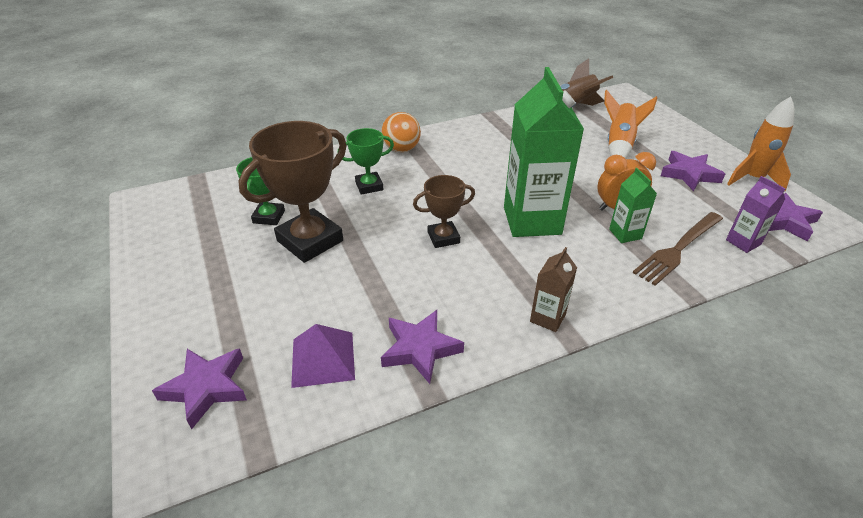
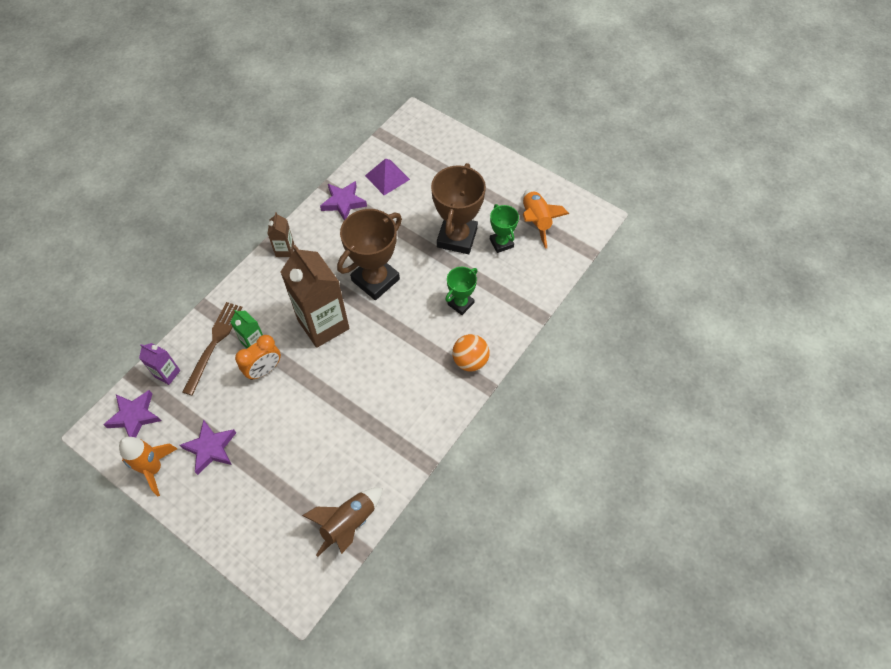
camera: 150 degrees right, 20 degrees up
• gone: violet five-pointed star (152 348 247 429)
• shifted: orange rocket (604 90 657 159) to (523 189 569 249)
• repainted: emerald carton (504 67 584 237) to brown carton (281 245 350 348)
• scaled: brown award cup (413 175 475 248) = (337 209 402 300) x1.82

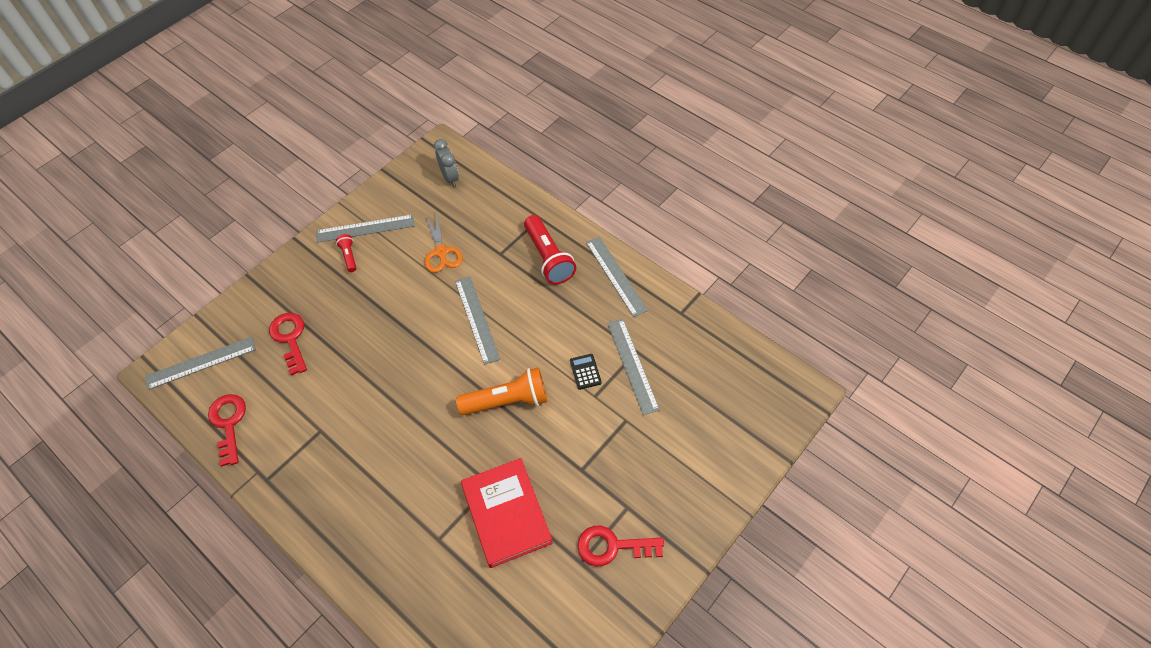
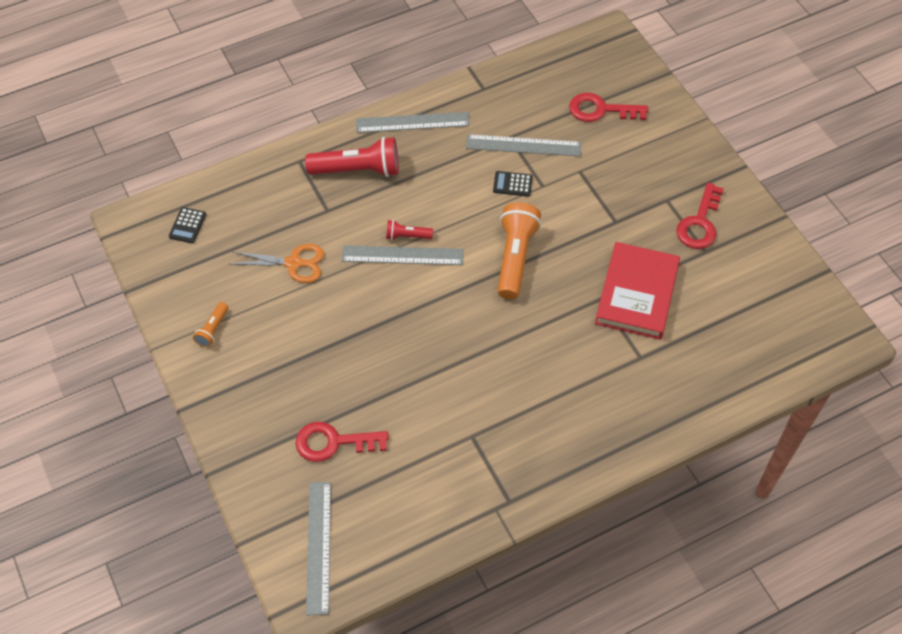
camera: 70 degrees left, 0 degrees up
• shifted: crimson door key (208 394 246 467) to (569 93 648 122)
• shifted: crimson pocket torch (336 234 356 272) to (386 220 433 240)
• swapped: gray ruler (316 214 414 243) to orange pocket torch (193 302 228 348)
• swapped: gray clock (434 139 459 187) to jet-black adding machine (169 207 206 243)
• rotated: crimson book (461 458 553 568) = (595 242 680 340) 75 degrees counterclockwise

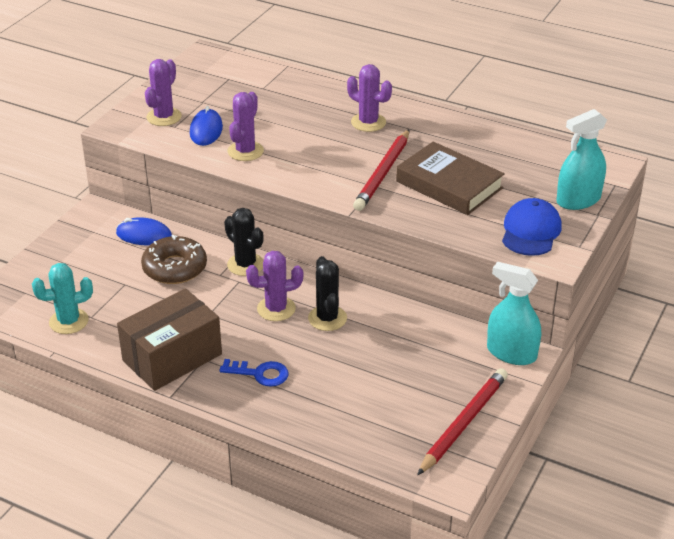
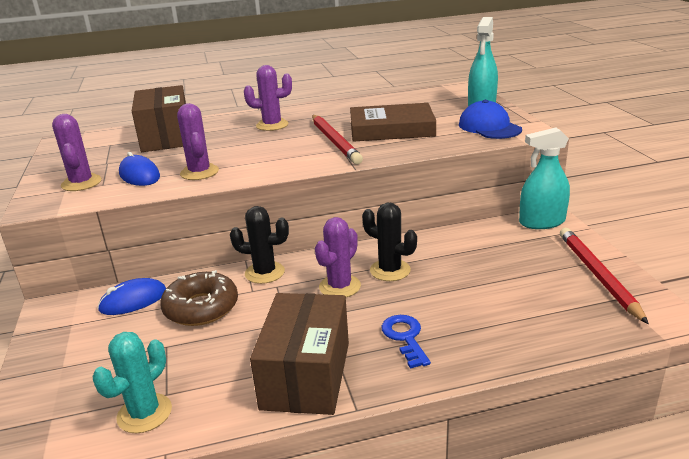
camera: 40 degrees left, 10 degrees down
• new: brown box (132 85 186 152)
• rotated: royal blue door key (219 359 288 387) = (381 315 431 369) 75 degrees counterclockwise

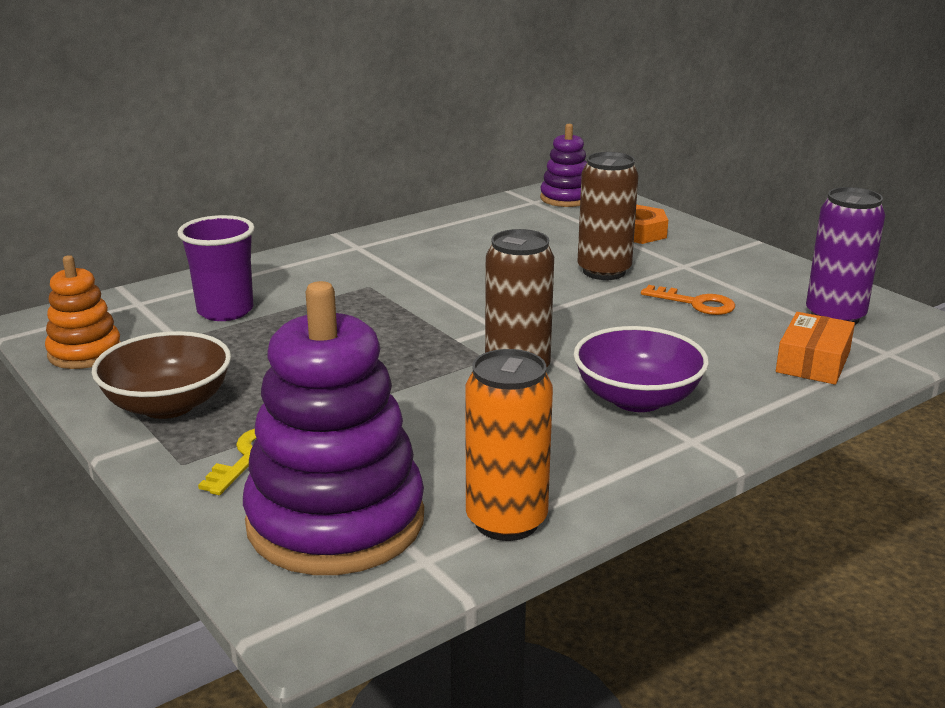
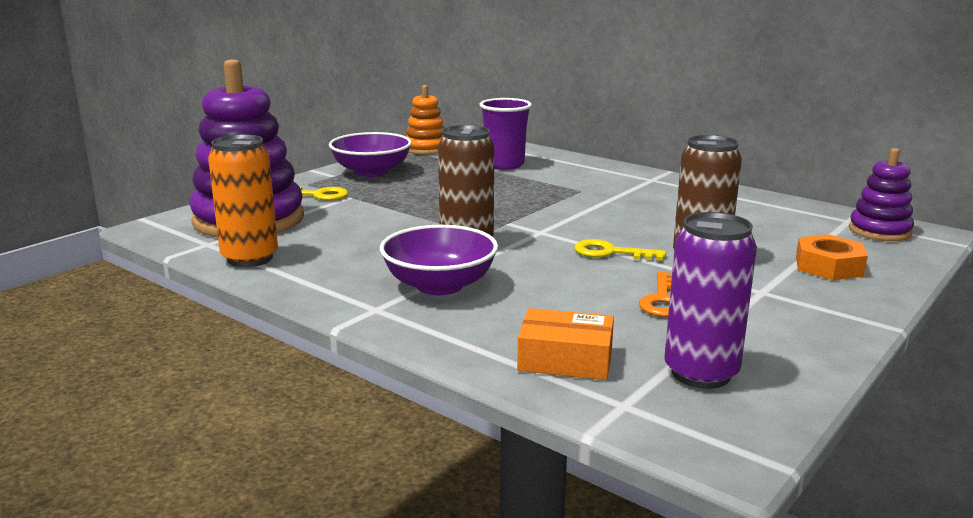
camera: 75 degrees right, 5 degrees down
• new: bright yellow door key (574 239 666 261)
• repainted: brown serving bowl (92 331 231 419) to violet serving bowl (329 132 412 177)

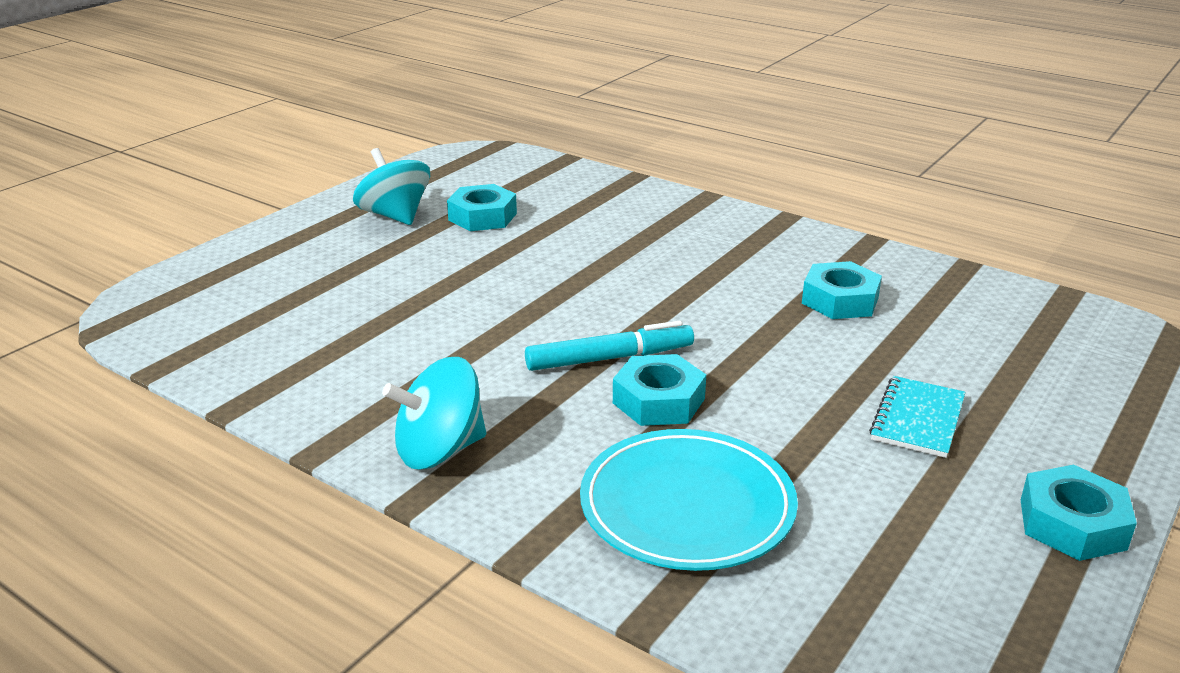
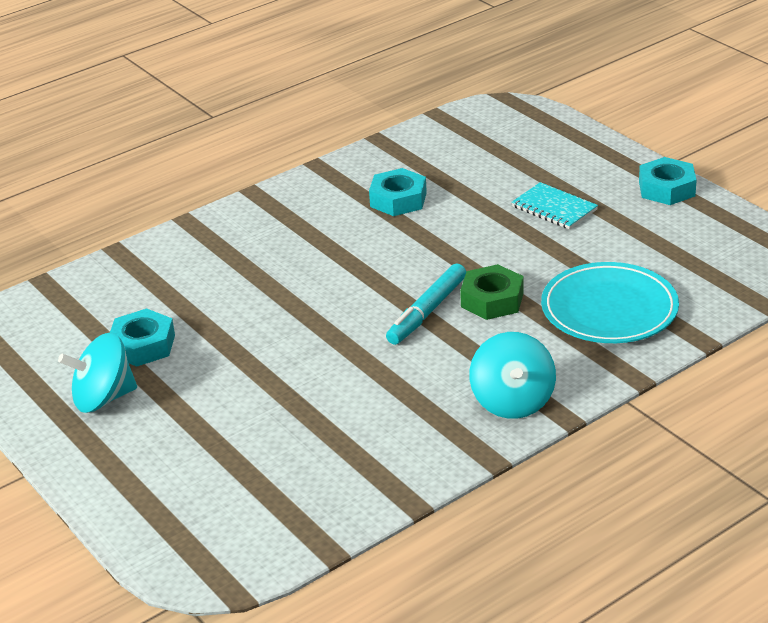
camera: 70 degrees left, 5 degrees up
• repainted: teal hexagon nut (613 354 706 426) to emerald hexagon nut (460 264 524 320)
• rotated: teal marker pen (525 321 694 371) = (386 264 466 345) 150 degrees counterclockwise

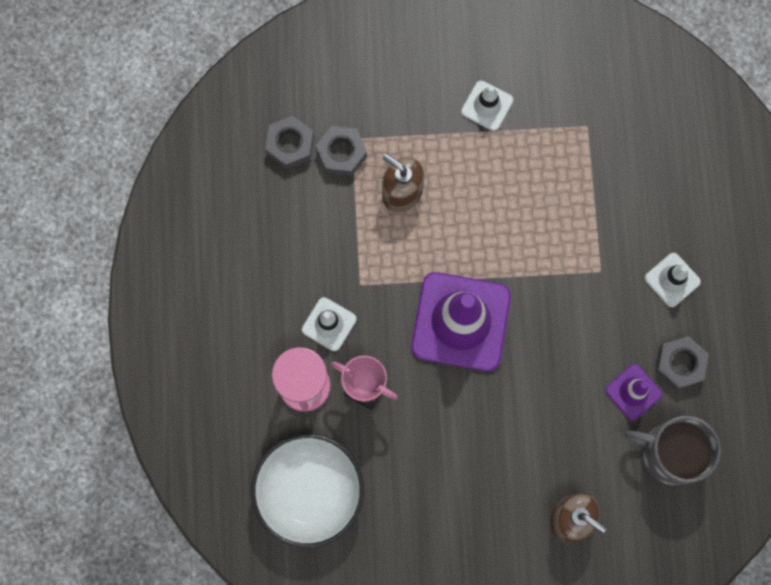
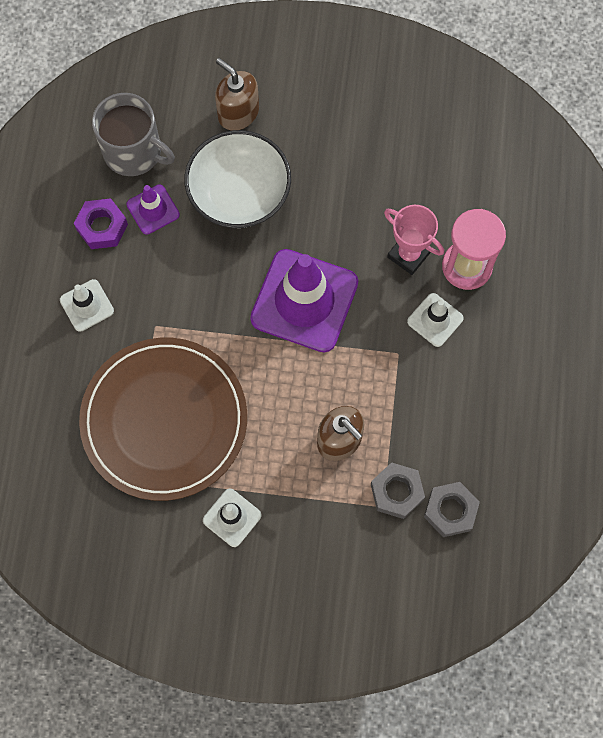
camera: 170 degrees left, 5 degrees down
• new: brown dinner plate (79 338 247 501)
• shifted: white serving bowl (251 434 364 548) to (185 130 291 228)
• repainted: gray hexagon nut (655 336 709 390) to violet hexagon nut (74 198 128 249)

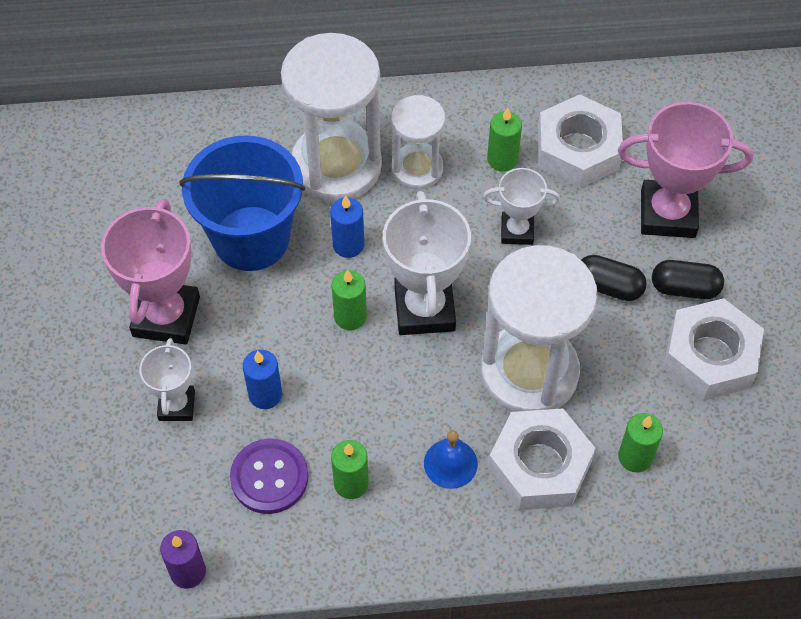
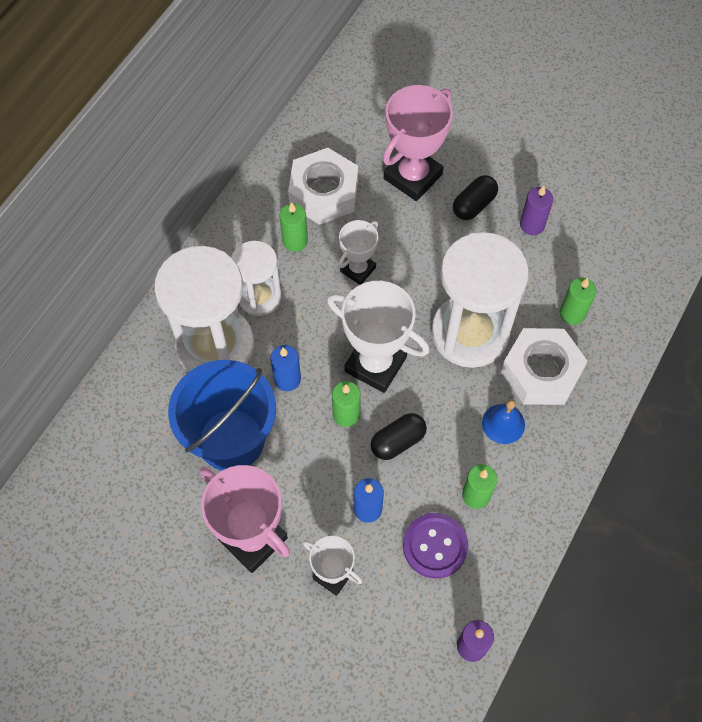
camera: 55 degrees left, 5 degrees up
• shifted: jet-black pill (581 255 647 301) to (370 413 427 460)
• swapped: white hexagon nut (663 298 764 401) to violet wax candle (520 186 553 235)

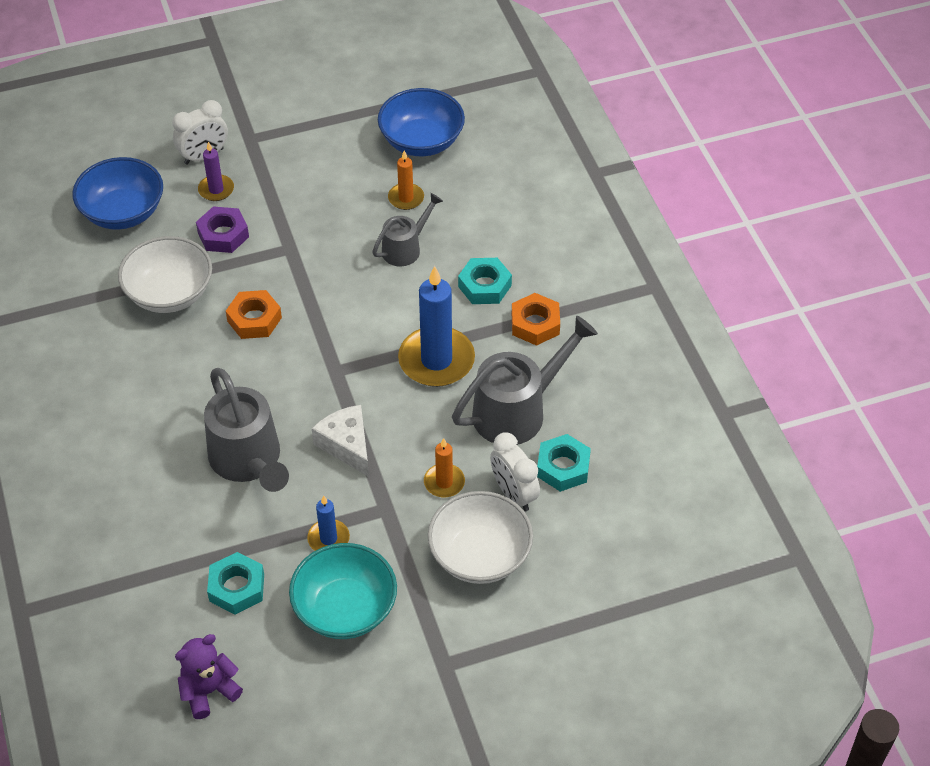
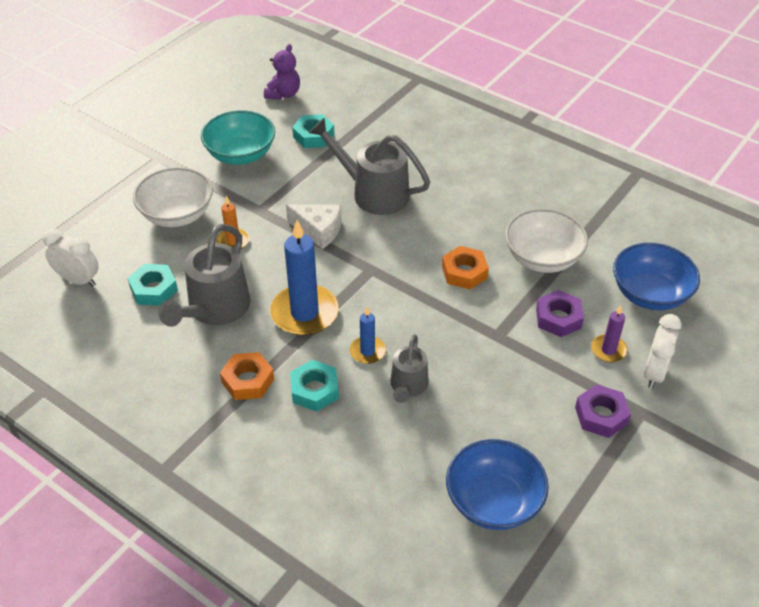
camera: 145 degrees right, 5 degrees down
• gone: orange wax candle (388 151 424 210)
• new: violet hexagon nut (575 384 631 438)
• shifted: royal blue wax candle (307 495 350 551) to (350 307 386 364)
• shifted: white clock (490 432 540 511) to (43 229 99 286)

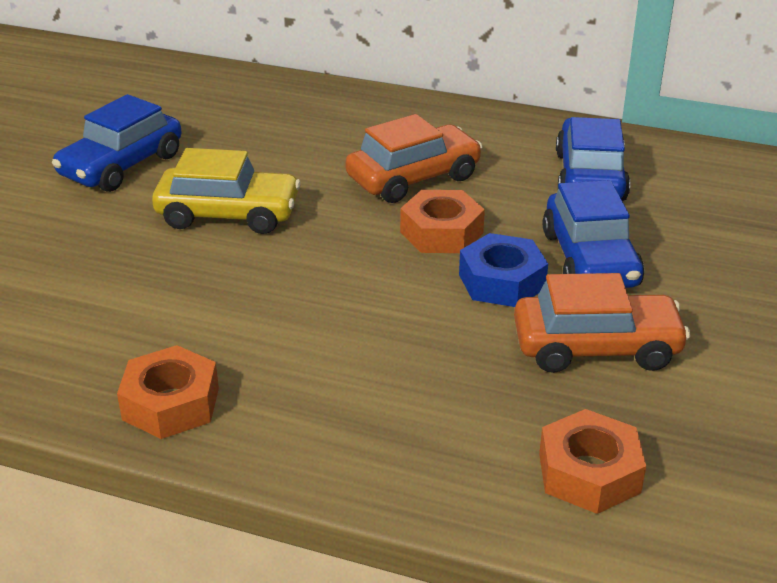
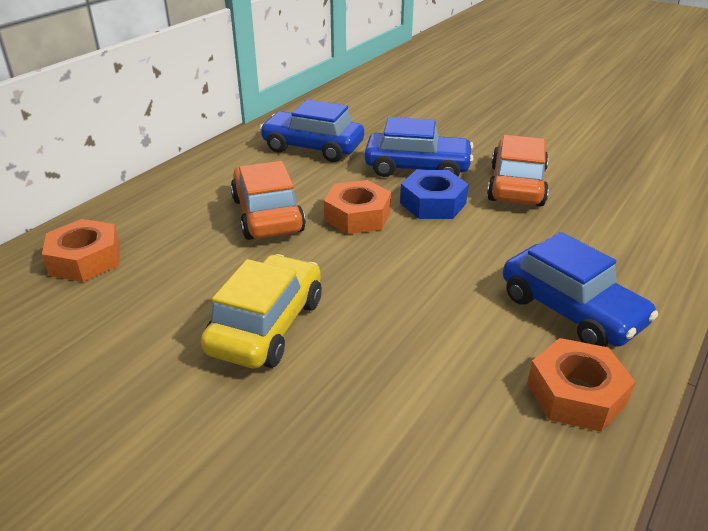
camera: 75 degrees left, 0 degrees up
• shifted: royal blue toy car (52 94 182 192) to (503 232 658 347)
• shifted: orange hexagon nut (539 409 646 514) to (42 219 120 282)

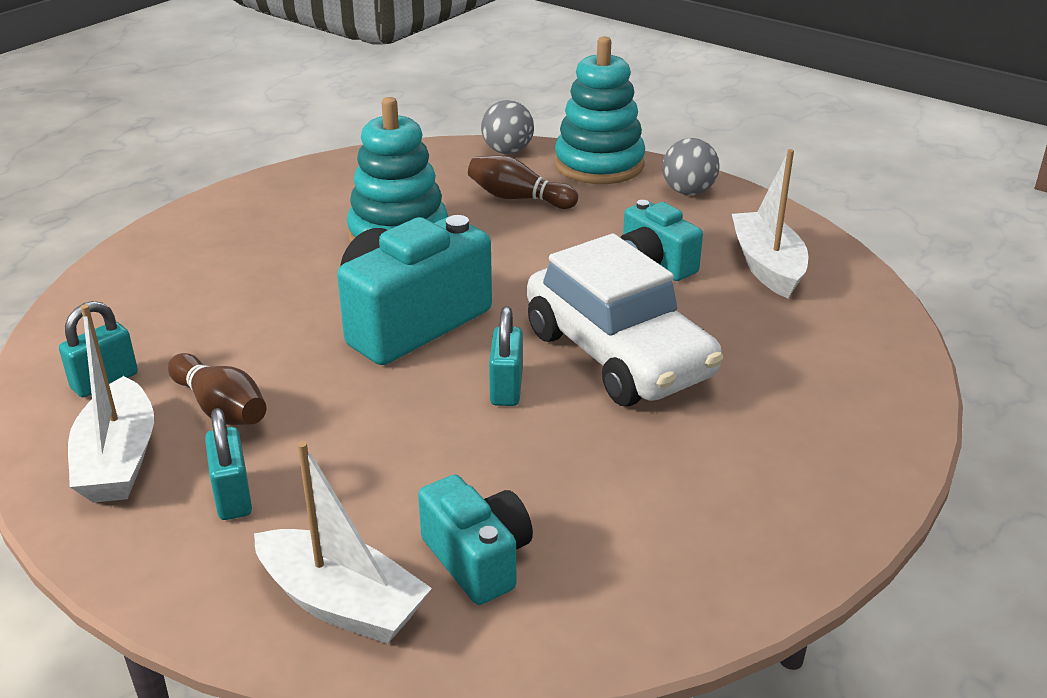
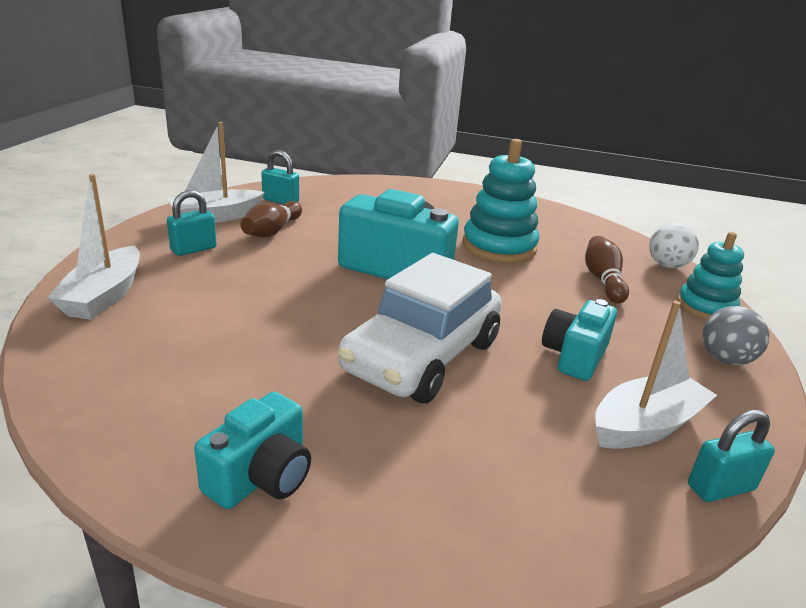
camera: 65 degrees right, 5 degrees down
• shifted: teal camera (418 475 533 605) to (194 392 311 509)
• shifted: teal small lock (489 306 523 406) to (688 410 775 502)
• repainted: gray sphere (481 100 534 154) to white sphere (649 222 699 268)
• scaled: teal ring stacker (555 36 645 184) = (677 232 744 320) x0.66

